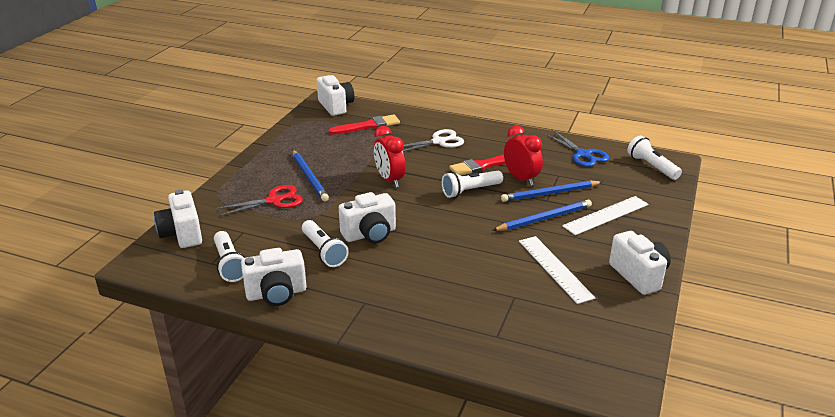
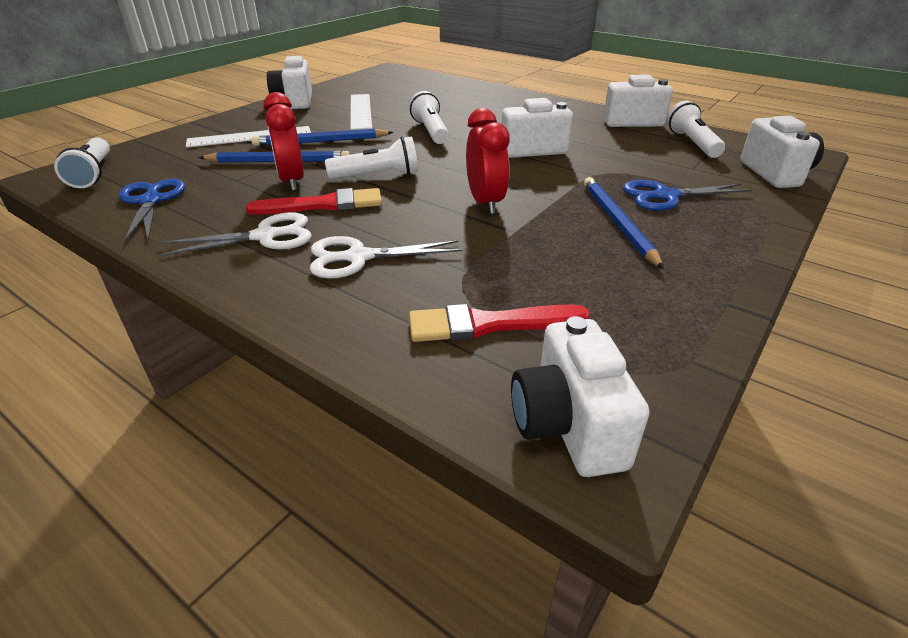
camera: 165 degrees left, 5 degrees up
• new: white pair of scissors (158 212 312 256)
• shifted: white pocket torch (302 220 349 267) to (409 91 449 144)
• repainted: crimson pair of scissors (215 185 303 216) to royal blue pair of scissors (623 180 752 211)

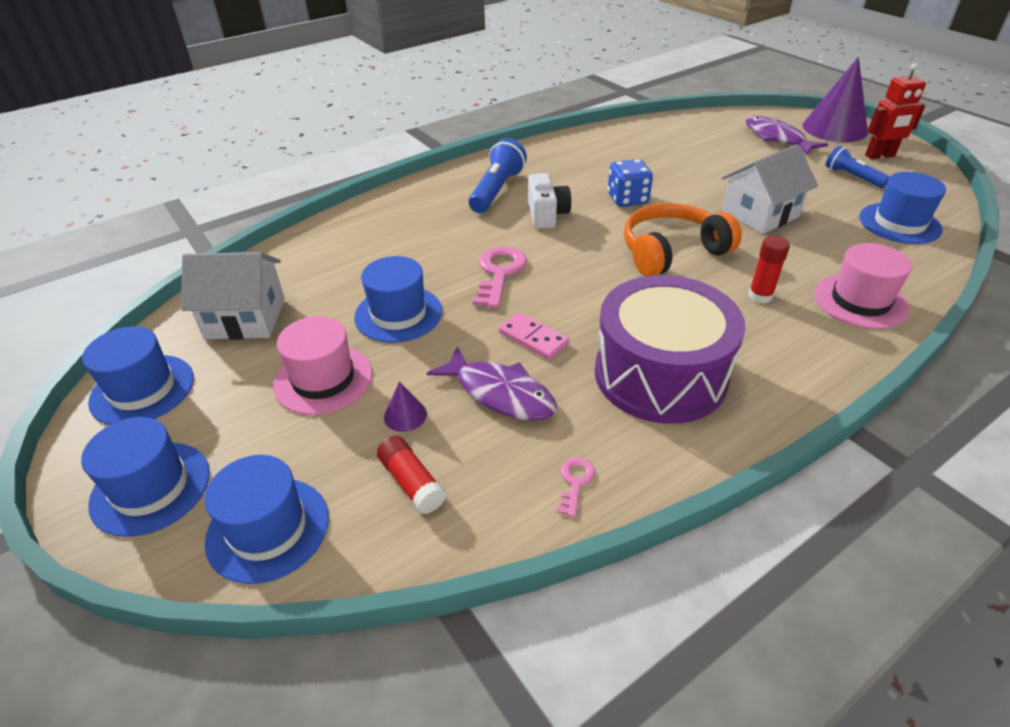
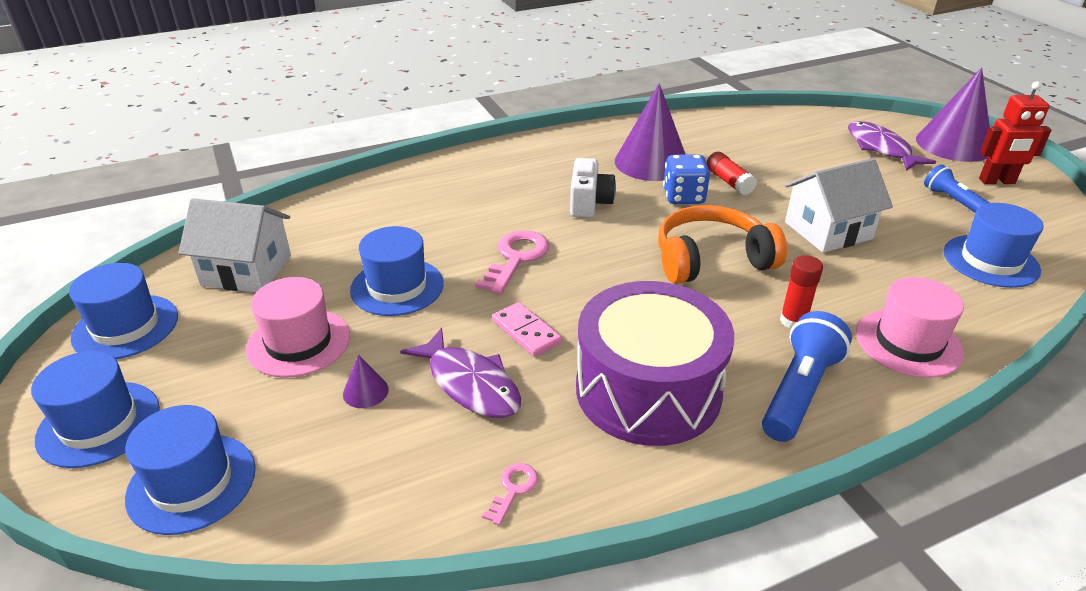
camera: 10 degrees right, 5 degrees down
• new: violet solid cone (615 84 686 181)
• shifted: crimson glue (377 436 446 514) to (707 152 757 195)
• shifted: royal blue pocket torch (469 138 527 213) to (762 311 852 442)

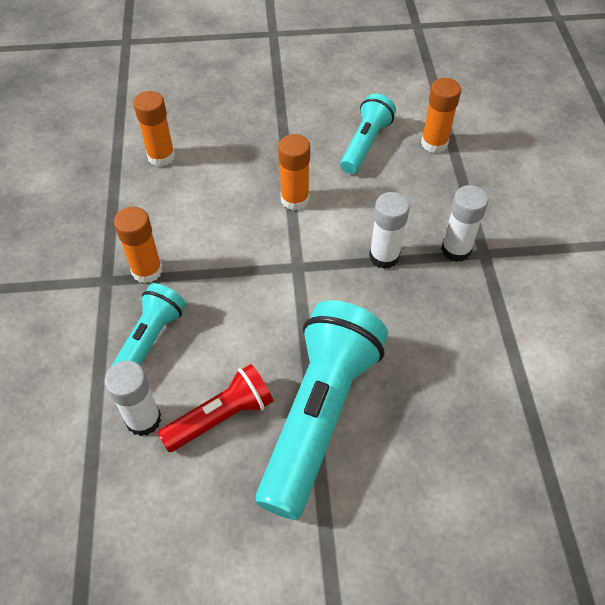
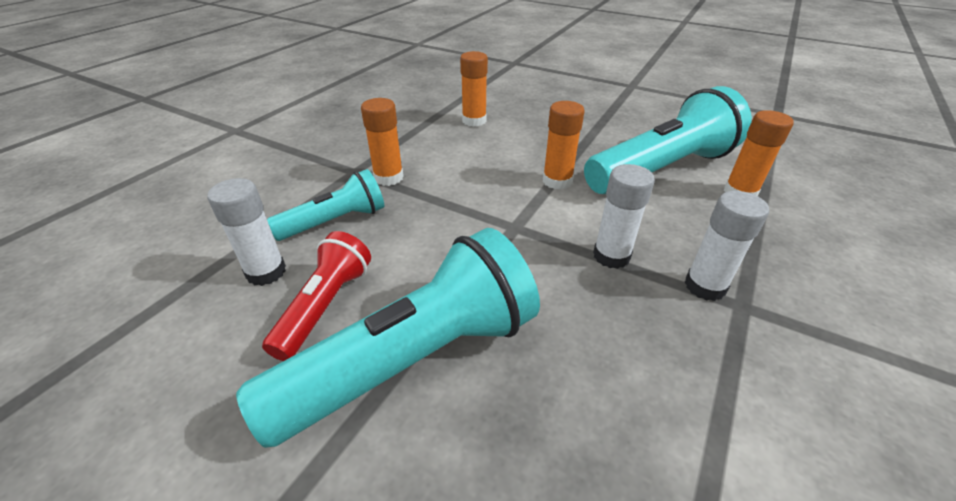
camera: 35 degrees right, 15 degrees down
• rotated: crimson pocket torch (158 364 273 452) = (262 231 371 361) 75 degrees counterclockwise
• scaled: teal pocket torch (340 94 396 174) = (584 86 752 194) x1.81

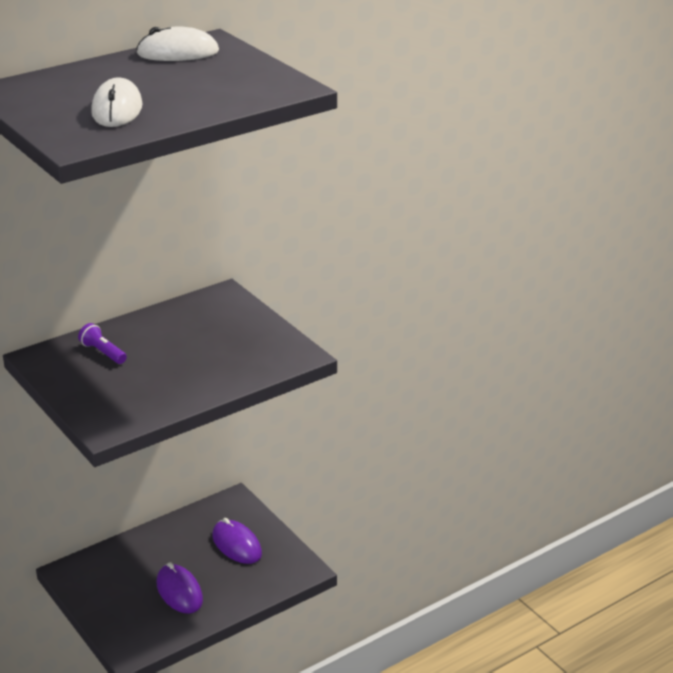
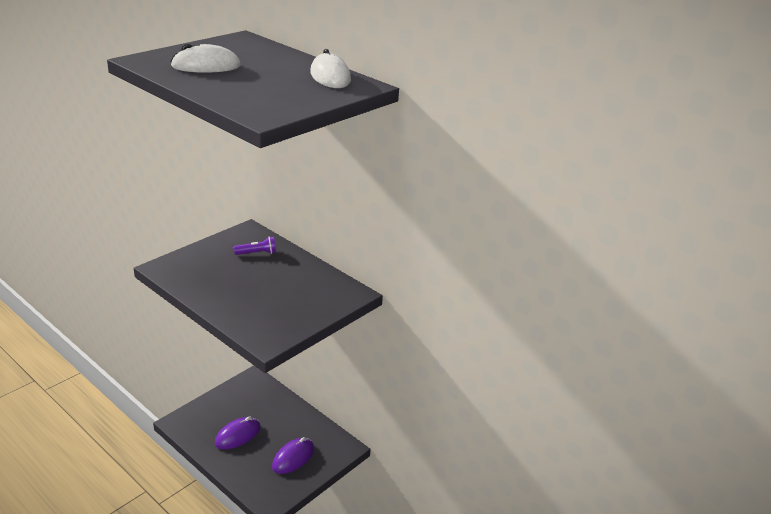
camera: 75 degrees right, 0 degrees up
• rotated: violet pocket torch (78 323 127 364) = (234 237 276 255) 45 degrees clockwise

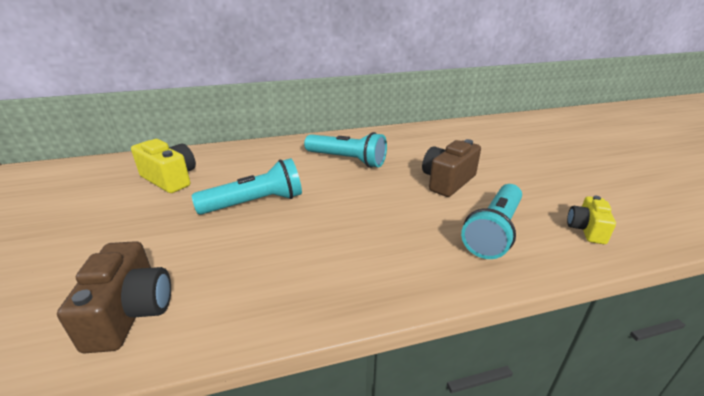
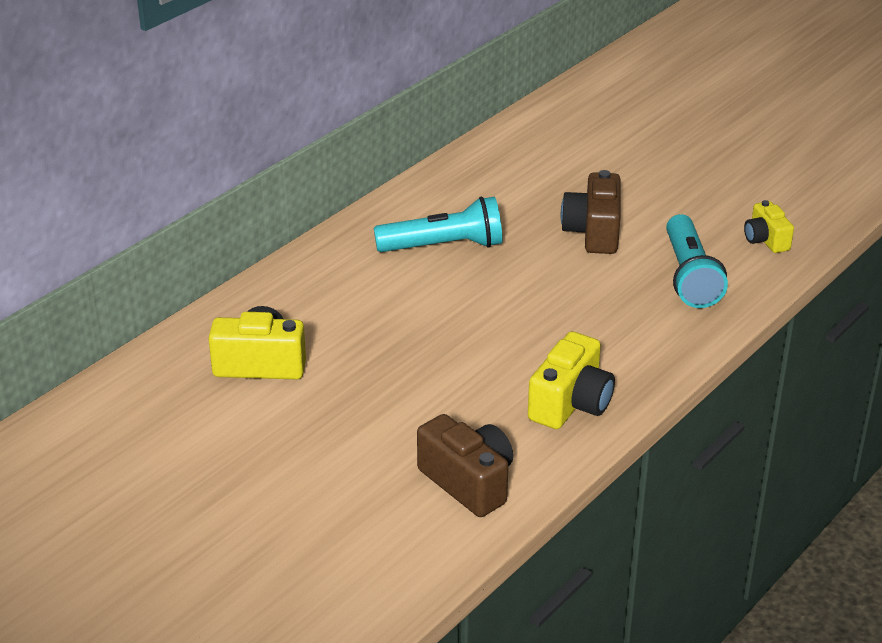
camera: 35 degrees left, 5 degrees up
• gone: teal pocket torch (192 158 302 215)
• new: bright yellow camera (528 332 615 429)

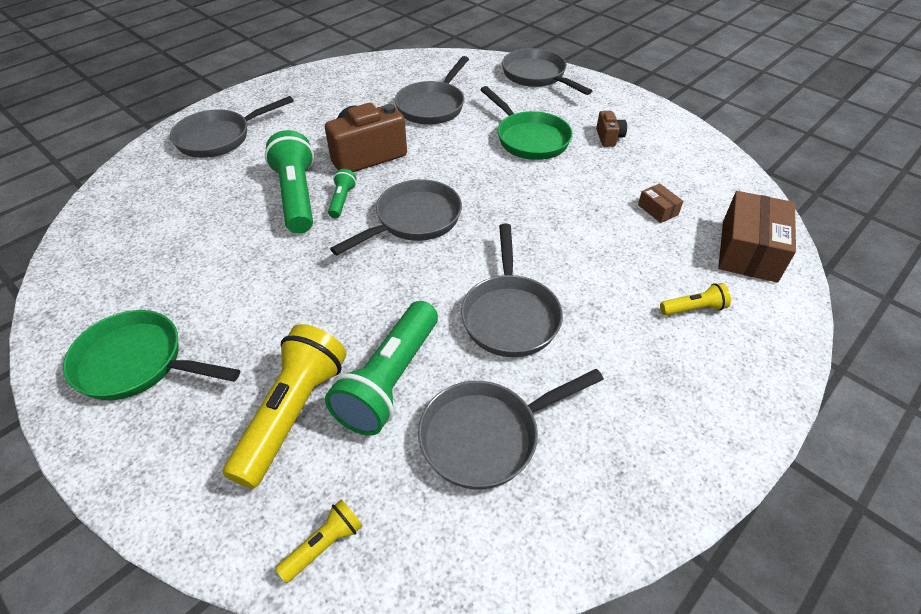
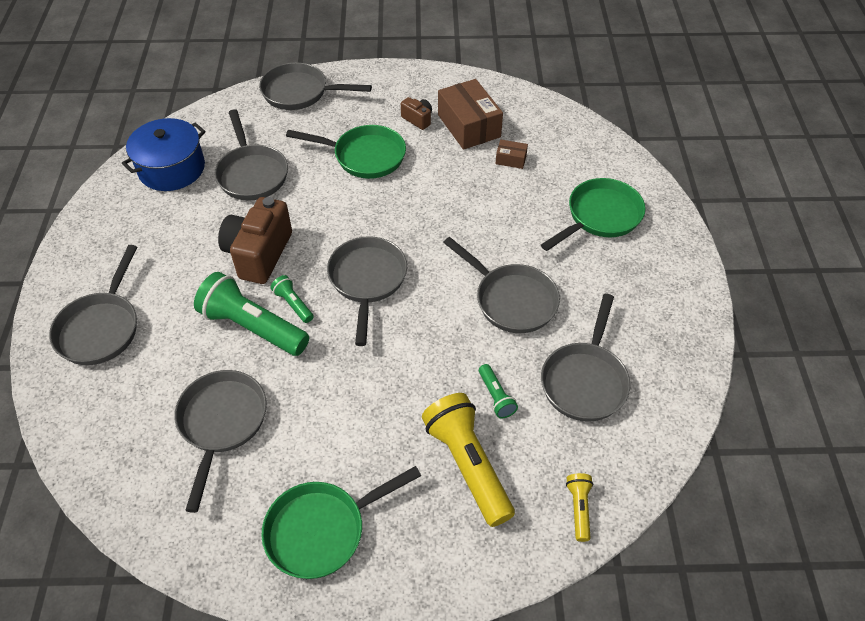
camera: 45 degrees left, 5 degrees up
• new: royal blue pot (122 118 206 191)
• new: gray pan (174 370 267 513)
• shifted: brown box (718 191 796 283) to (438 79 503 150)
• swapped: bright yellow pocket torch (660 283 731 316) to emerald pan (541 178 645 251)
• scaled: emerald pocket torch (325 301 438 436) = (479 364 518 419) x0.48

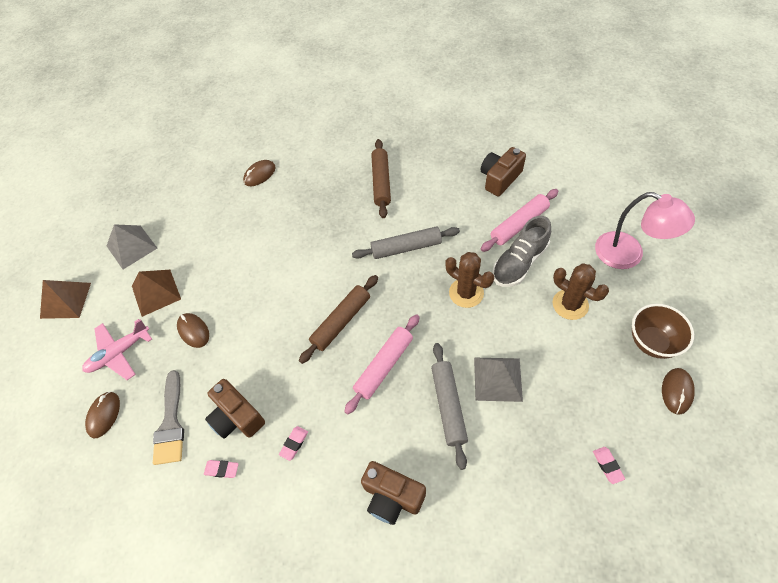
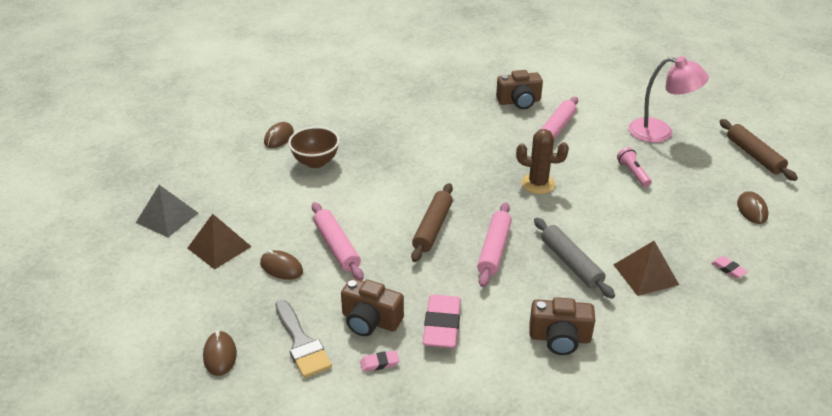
camera: 25 degrees left, 20 degrees down
• gone: rosy aeroplane (82 319 152 380)
• gone: gray rolling pin (352 226 460 259)
• gone: gray solid pyramid (474 358 523 402)
• gone: gray sneaker (492 216 551 287)
• new: rosy rolling pin (312 202 364 281)
• shifted: brown solid pyramid (40 280 91 319) to (614 241 679 296)
• shifted: brown rolling pin (371 139 391 218) to (719 119 798 181)
• shifted: brown serving bowl (632 304 694 359) to (288 127 340 168)
• swapped: brown cactus (553 263 609 320) to rosy pocket torch (617 147 652 187)
• rotated: brown camera (481 147 526 197) = (496 70 543 109) 120 degrees counterclockwise
• scaled: rosy eraser (279 426 308 461) = (423 295 461 348) x2.14

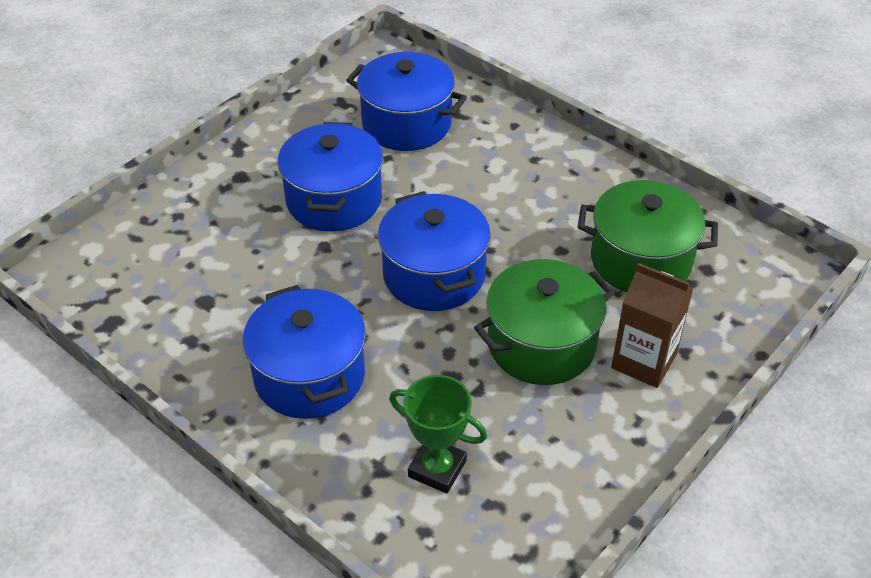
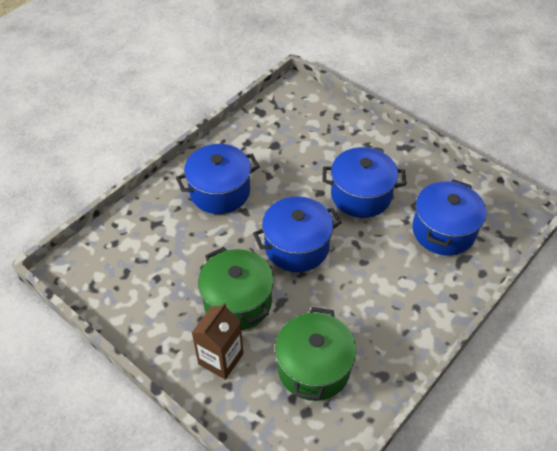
camera: 90 degrees right, 5 degrees up
• gone: emerald award cup (389 375 487 493)

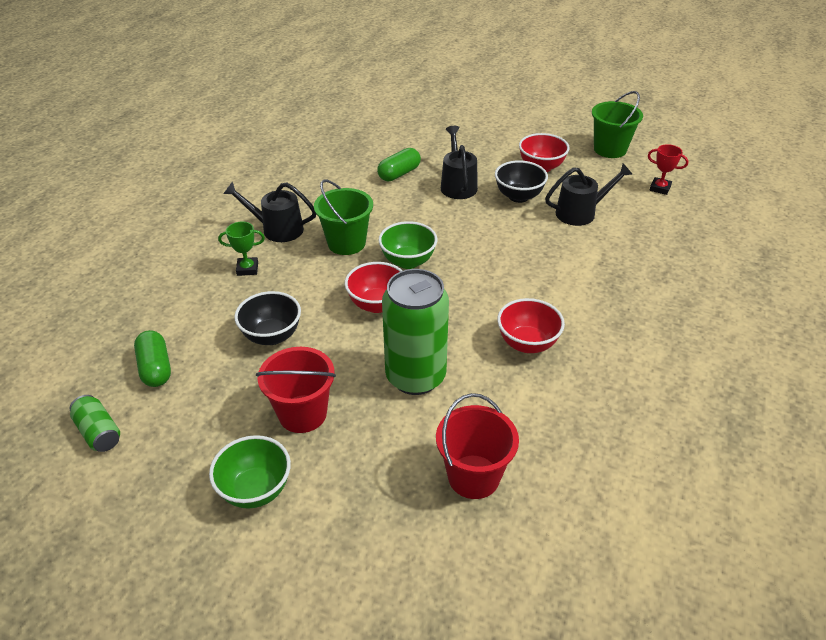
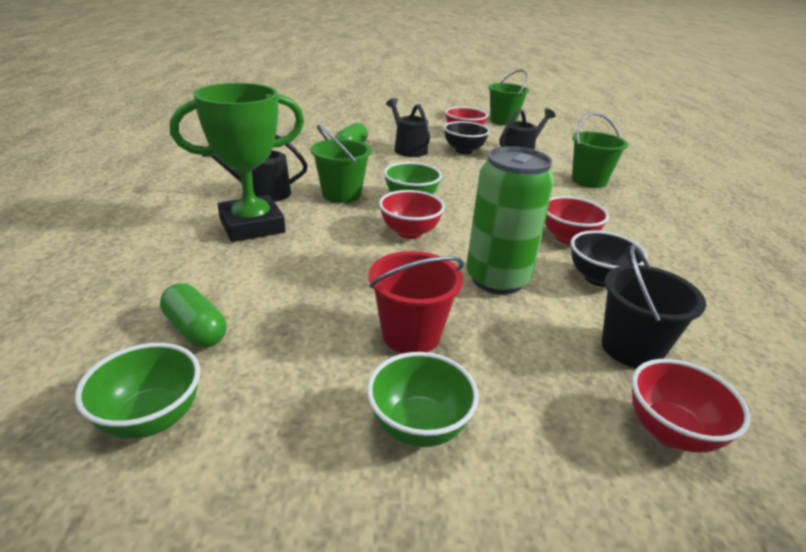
camera: 25 degrees left, 10 degrees down
• gone: crimson award cup (648 144 688 195)
• new: emerald pail (572 112 628 188)
• new: crimson serving bowl (632 359 751 453)
• shifted: jet-black serving bowl (234 291 301 345) to (571 230 648 287)
• swapped: emerald soda can (69 395 120 452) to emerald serving bowl (75 343 200 439)
• repainted: crimson pail (436 393 519 499) to jet-black pail (602 244 706 368)
• scaled: emerald award cup (218 222 265 276) = (170 83 304 242) x2.39

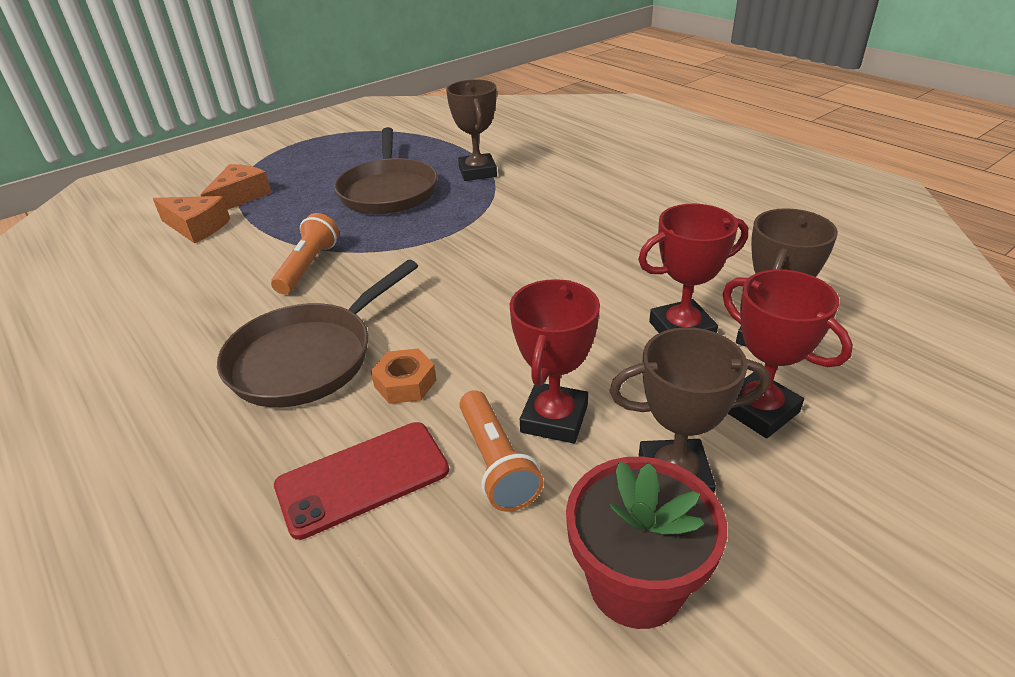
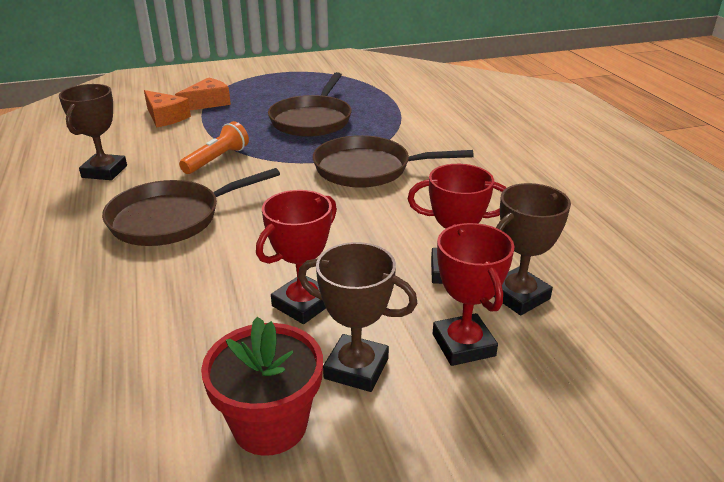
camera: 20 degrees right, 5 degrees down
• gone: crimson smartphone (274 422 449 540)
• gone: orange hexagon nut (371 349 436 404)
• gone: orange pocket torch (460 390 544 512)
• new: brown pan (313 135 474 188)
• shifted: brown award cup (446 79 497 181) to (59 84 127 180)

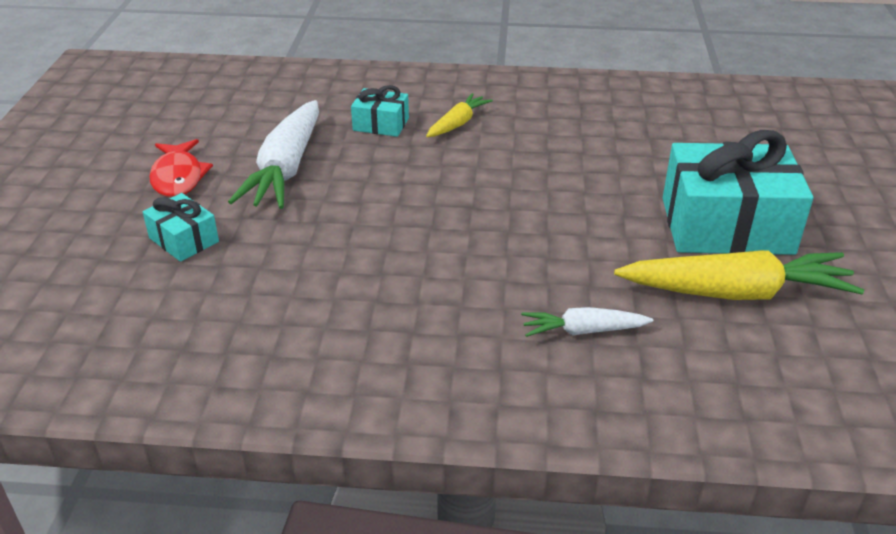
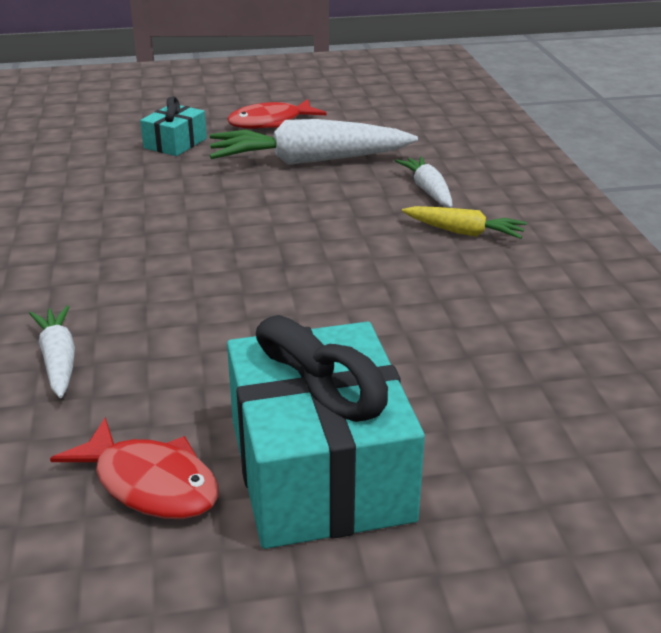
camera: 75 degrees right, 5 degrees down
• swapped: teal wrapped gift (351 85 409 137) to white root vegetable (395 156 453 208)
• swapped: bright yellow root vegetable (614 250 864 300) to crimson toy fish (50 417 219 519)

